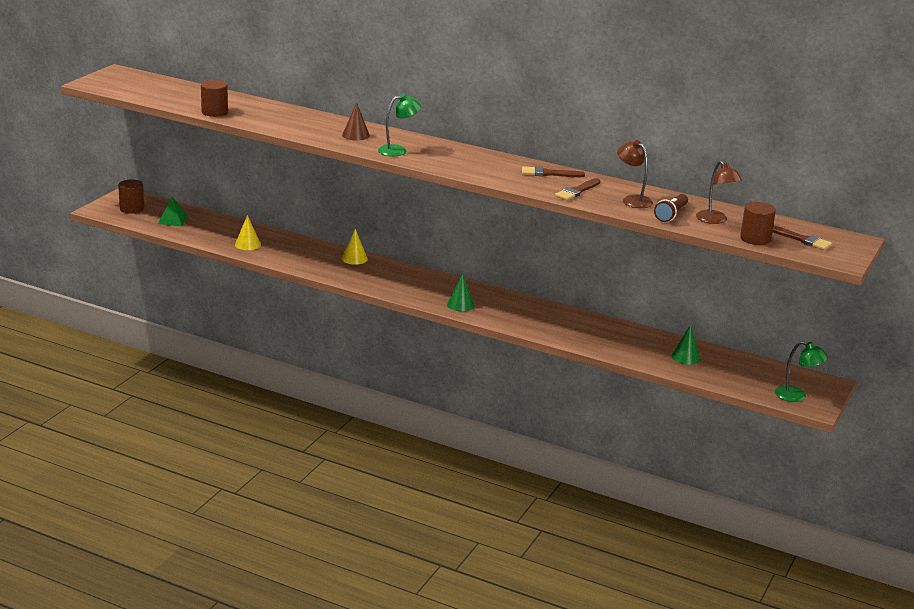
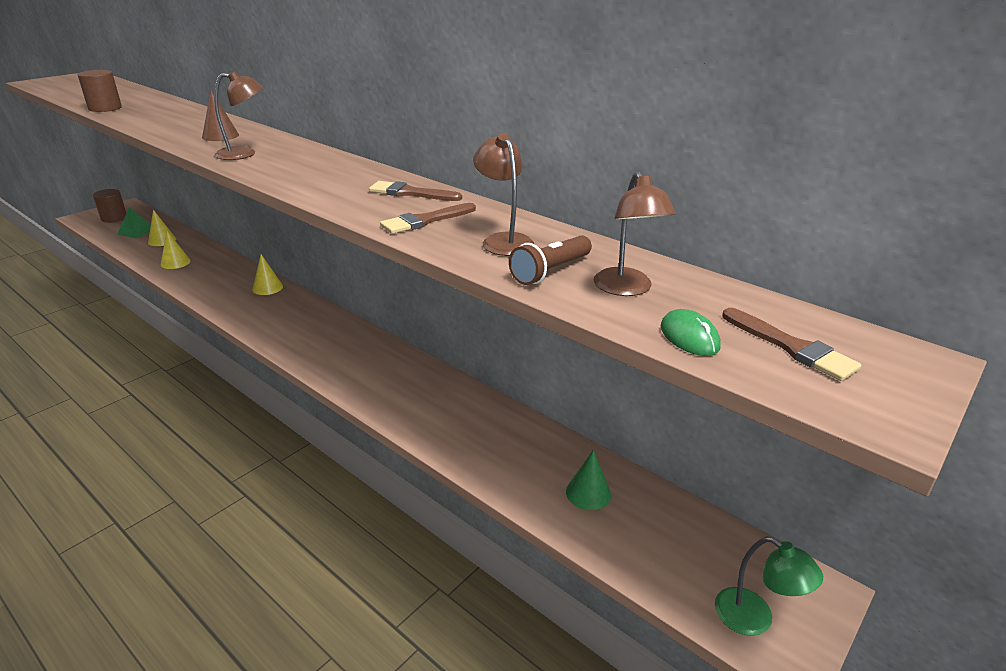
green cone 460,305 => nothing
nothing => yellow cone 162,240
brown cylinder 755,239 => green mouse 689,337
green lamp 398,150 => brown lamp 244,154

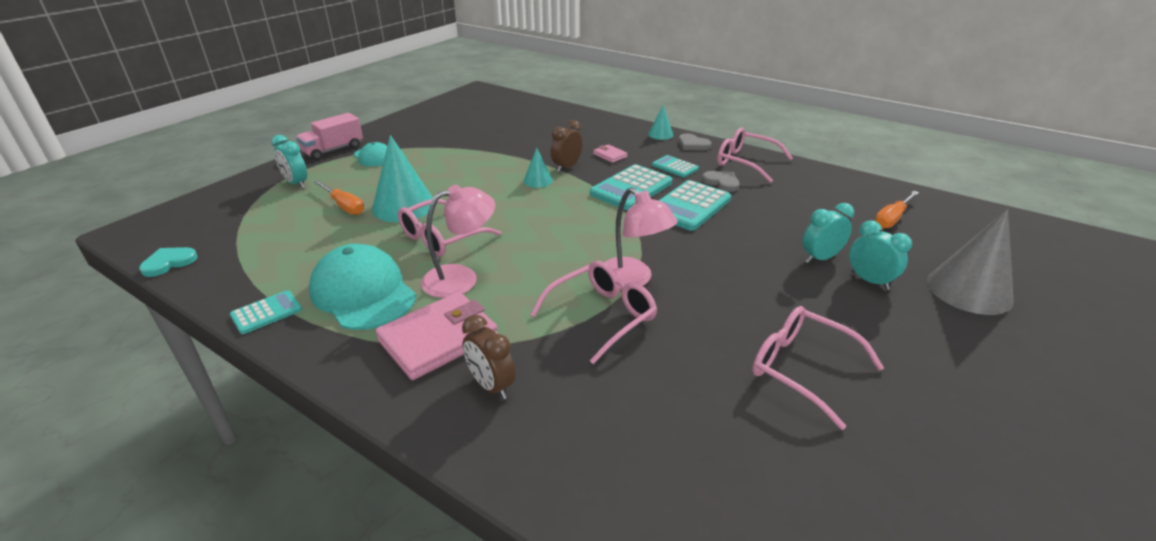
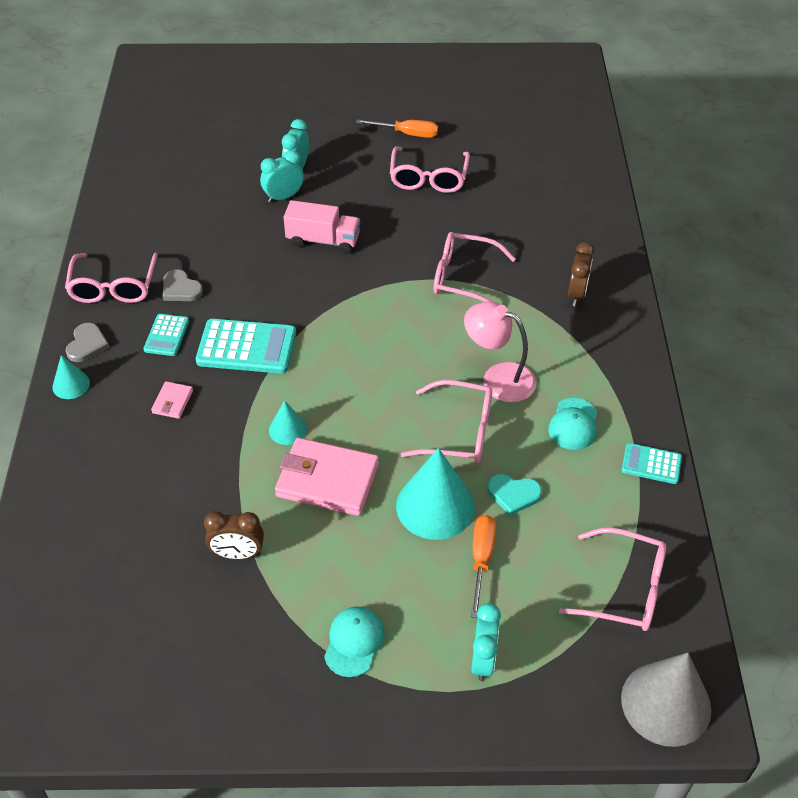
pink lamp 632,280 => nothing
turquoise calculator 689,206 => nothing
nothing => pink glasses 624,589
turquoise heart 169,263 => turquoise heart 513,494, shifted
pink truck 333,150 => pink truck 323,240, shifted
pink wallet 438,339 => pink wallet 327,480, shifted
brown clock 566,167 => brown clock 238,554, shifted
orange screwdriver 892,219 => orange screwdriver 407,134, shifted
grey cone 969,290 => grey cone 666,703, shifted
grey heart 721,182 => grey heart 180,289, 60 degrees counterclockwise
turquoise clock 820,258 => turquoise clock 283,197, 120 degrees clockwise
turquoise cap 363,293 => turquoise cap 573,424, x0.55

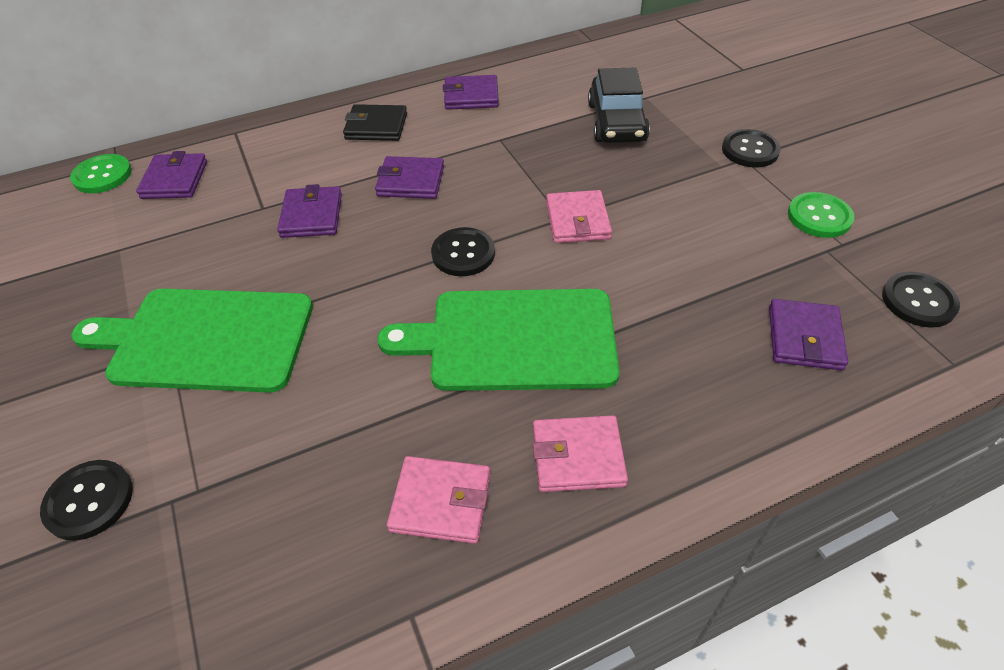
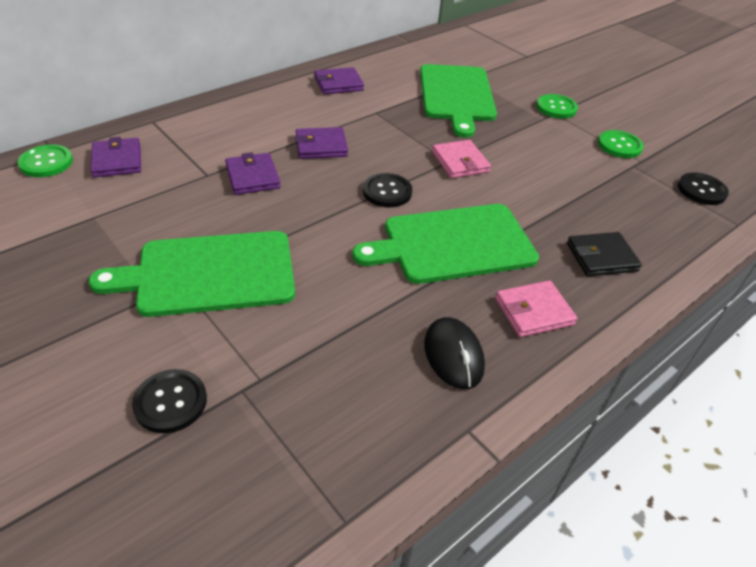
purple wallet 804,338 => nothing
black wallet 376,126 => black wallet 601,257, shifted
pink wallet 441,502 => black mouse 453,355
black car 616,122 => green cutting board 456,95
black button 750,150 => green button 556,108

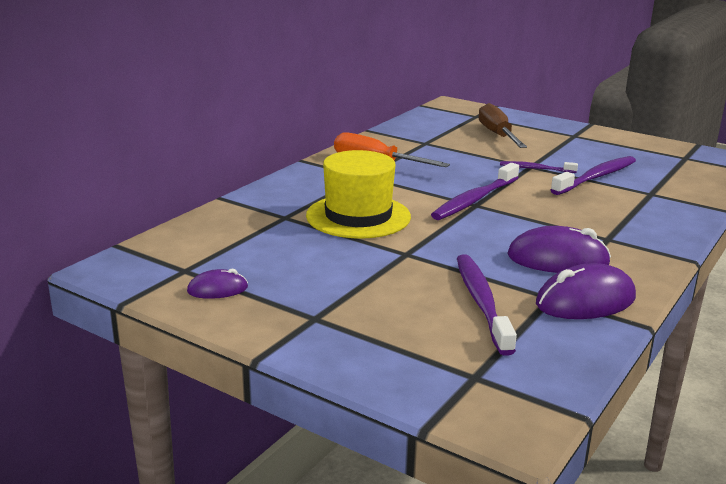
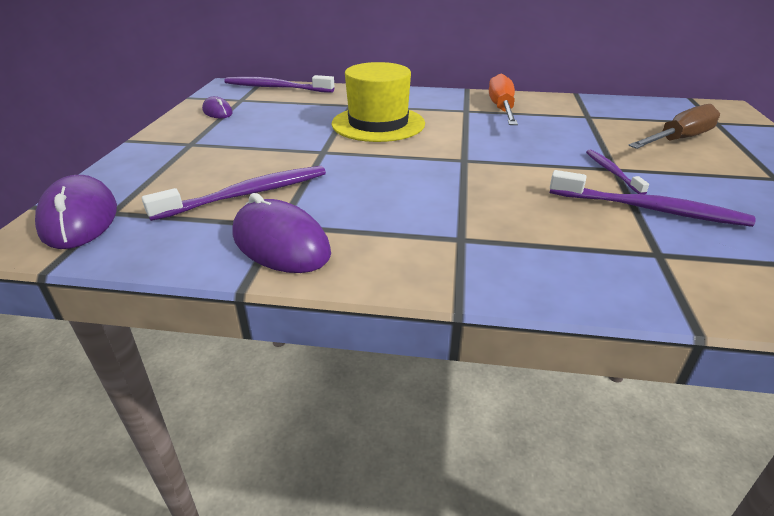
purple toothbrush 474,200 => purple toothbrush 276,88, shifted
purple mouse 558,259 => purple mouse 80,219, shifted

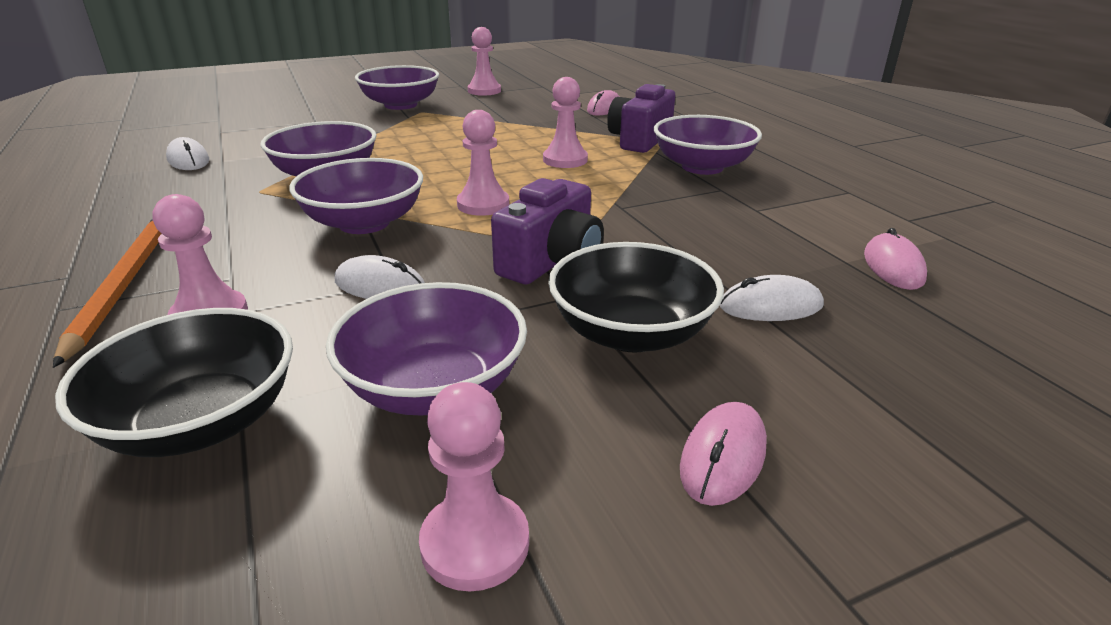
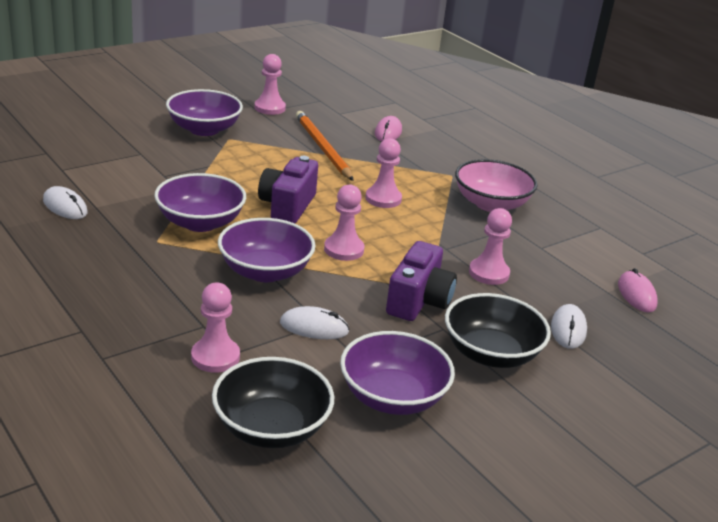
pink mouse 723,457 => nothing
orange pencil 125,282 => orange pencil 322,148, shifted
pink pawn 475,543 => pink pawn 488,273, shifted
purple camera 640,140 => purple camera 287,206, shifted
purple bowl 702,167 => pink bowl 491,204
white mouse 770,306 => white mouse 568,329, 60 degrees counterclockwise

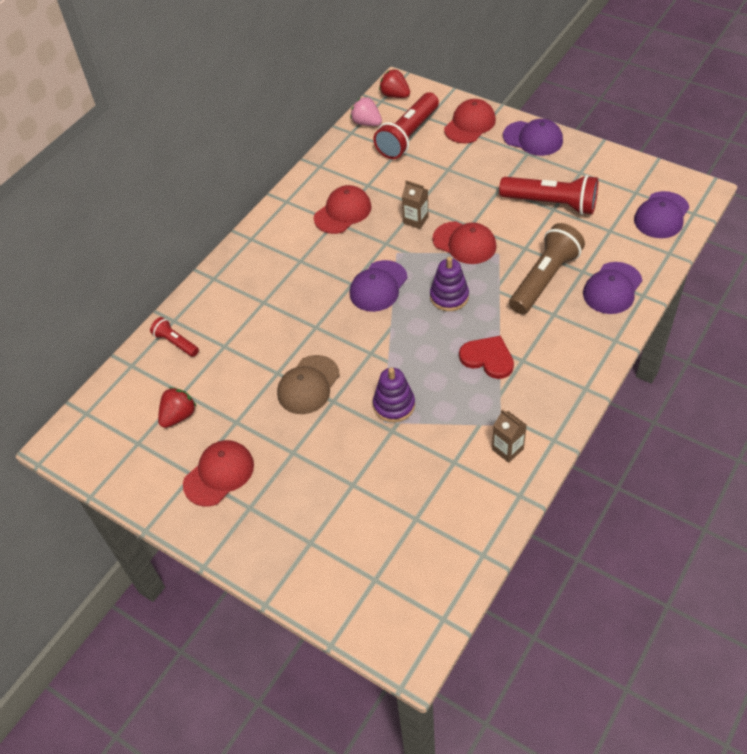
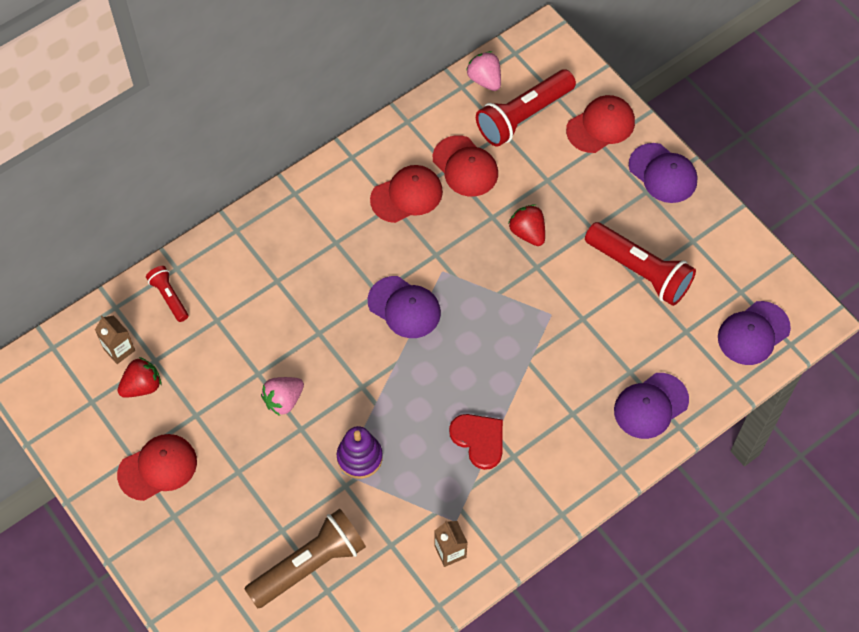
purple stacking toy 449,296 => nothing
red strawberry 395,95 => red strawberry 527,232, shifted
brown carton 416,220 => brown carton 119,349, shifted
red cap 464,243 => red cap 465,166, shifted
brown flashlight 545,279 => brown flashlight 310,565, shifted
brown cap 308,385 => pink strawberry 283,400
purple cap 378,286 => purple cap 404,307, 105 degrees counterclockwise

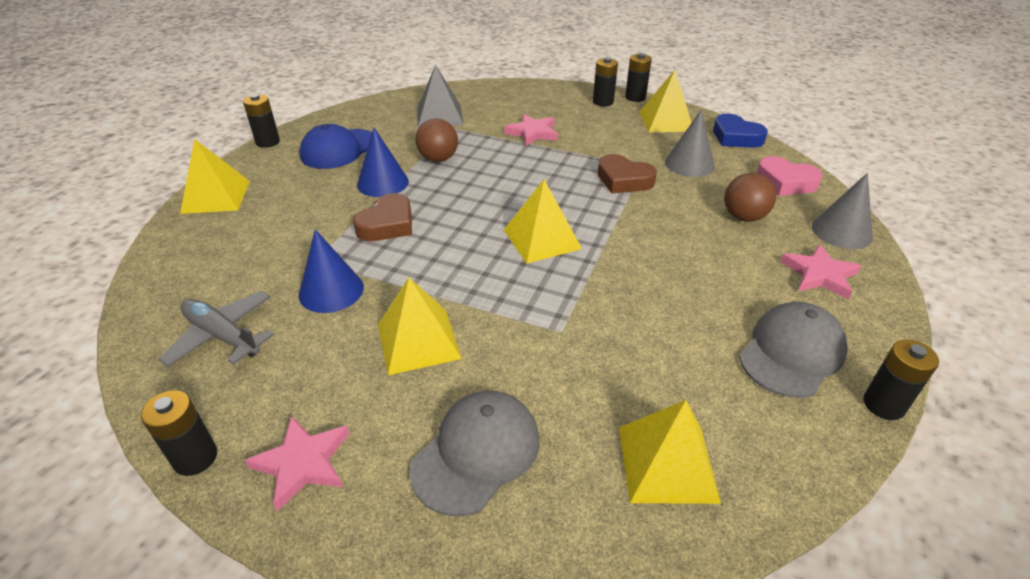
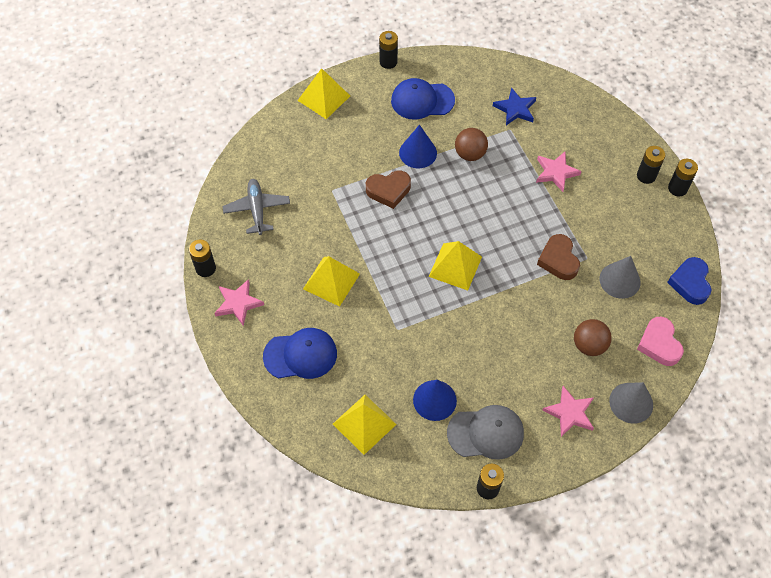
yellow pyramid 665,121 => nothing
blue cone 331,291 => blue cone 434,400, shifted
grey pyramid 440,116 => blue star 515,109
grey cap 477,453 => blue cap 300,355

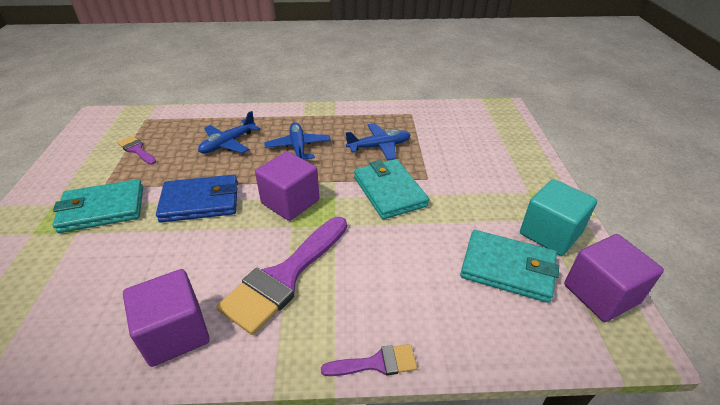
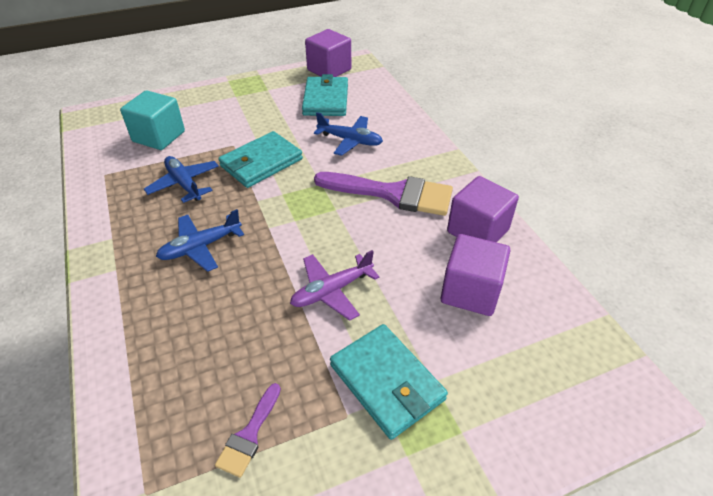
purple brush 376,363 => nothing
blue plane 228,143 => blue plane 350,140, shifted
purple cube 290,202 => purple cube 470,291, shifted
turquoise cube 550,233 => turquoise cube 159,136, shifted
blue wallet 200,201 => purple plane 331,291

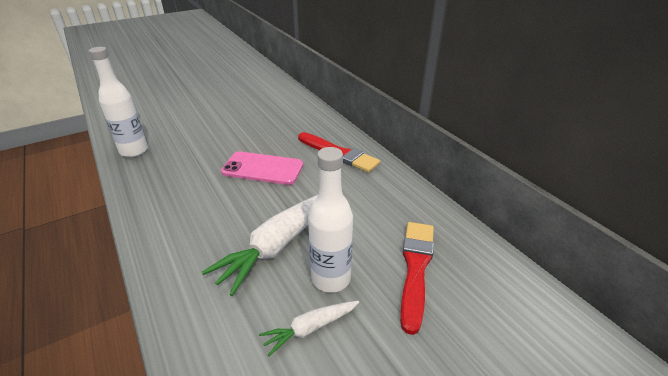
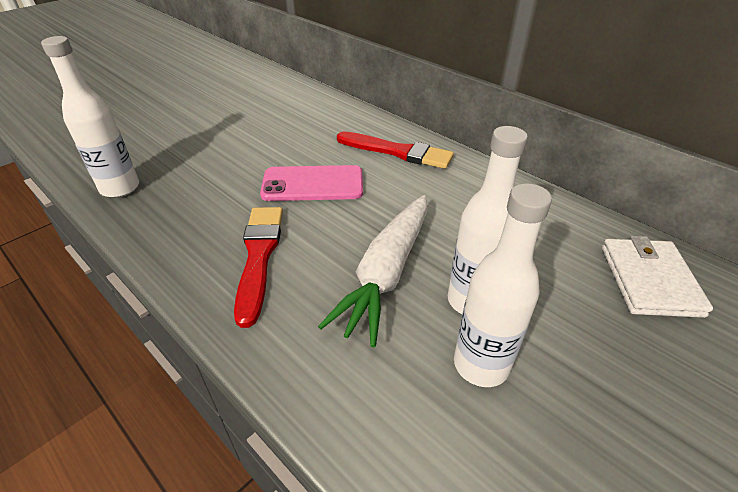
nothing => white wallet 649,280
red brush 416,268 => red brush 259,256, shifted
white carrot 310,328 => white bottle 481,365

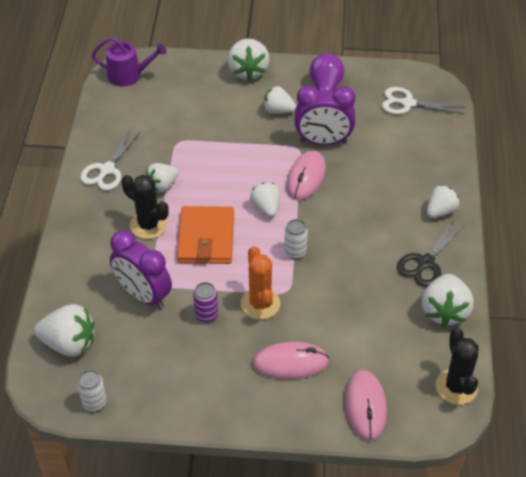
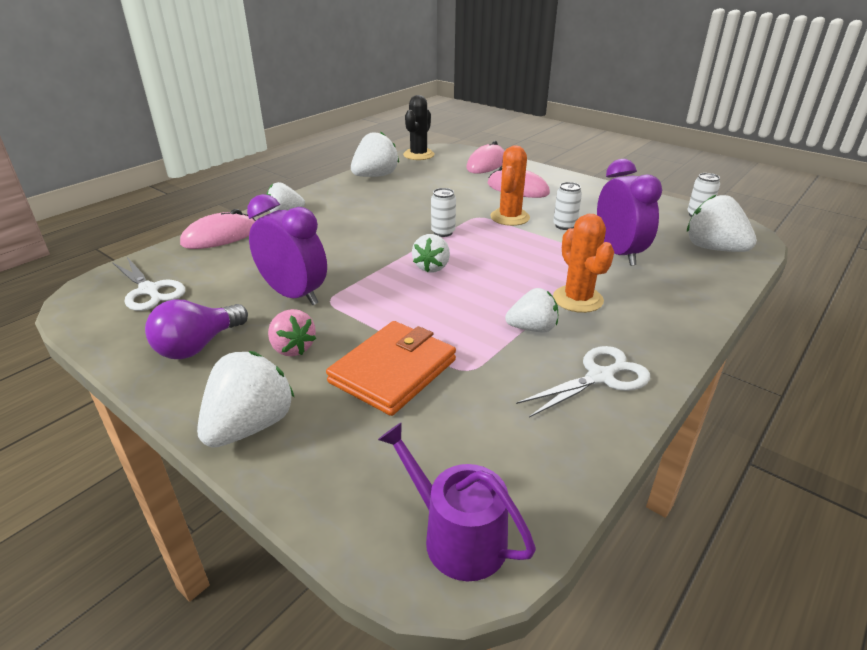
black scissors 425,263 => nothing
orange wallet 206,238 => orange wallet 393,371, shifted
pink mouse 306,177 => pink mouse 220,236, shifted
black cactus 148,225 => orange cactus 577,299
purple can 206,315 => white can 564,226
white strawberry 278,111 => pink strawberry 292,348

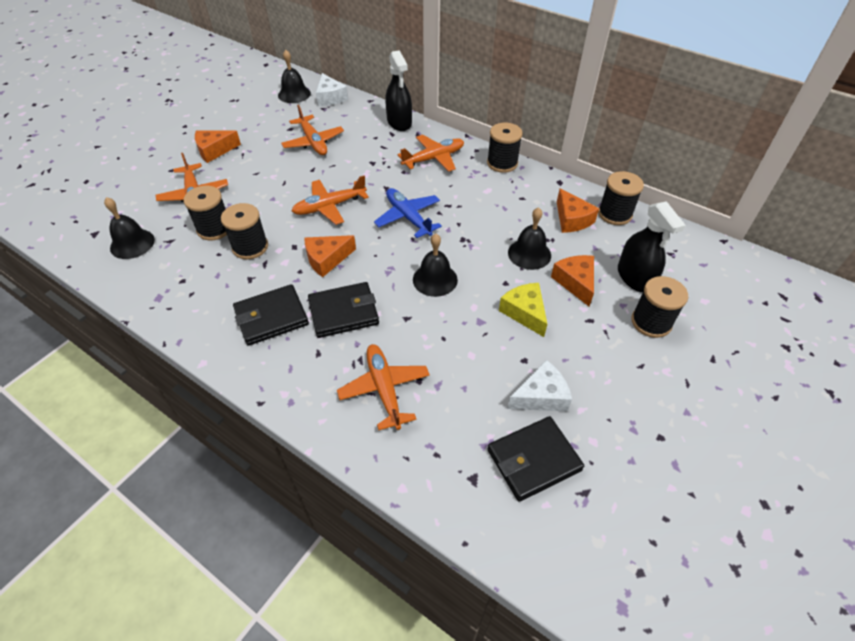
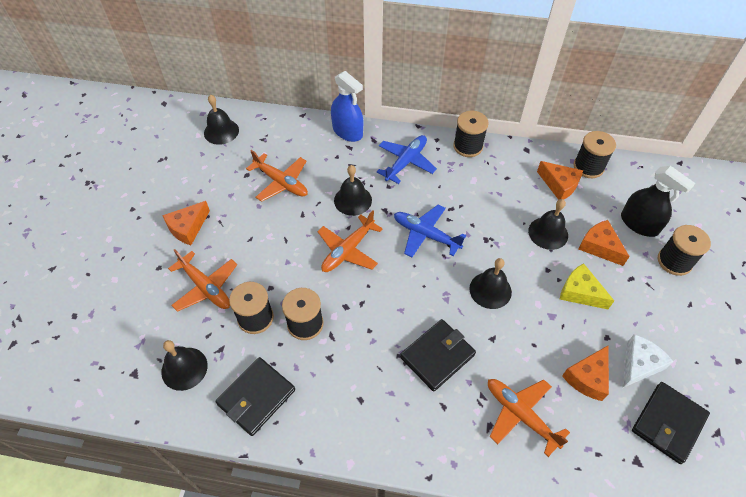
white cheese 330,97 => nothing
nothing => black bell 353,200
black wallet 271,317 => black wallet 256,397, shifted
orange cheese 327,259 => orange cheese 587,377, shifted
black spray bottle 399,122 => blue spray bottle 347,131
orange plane 433,158 => blue plane 406,162

